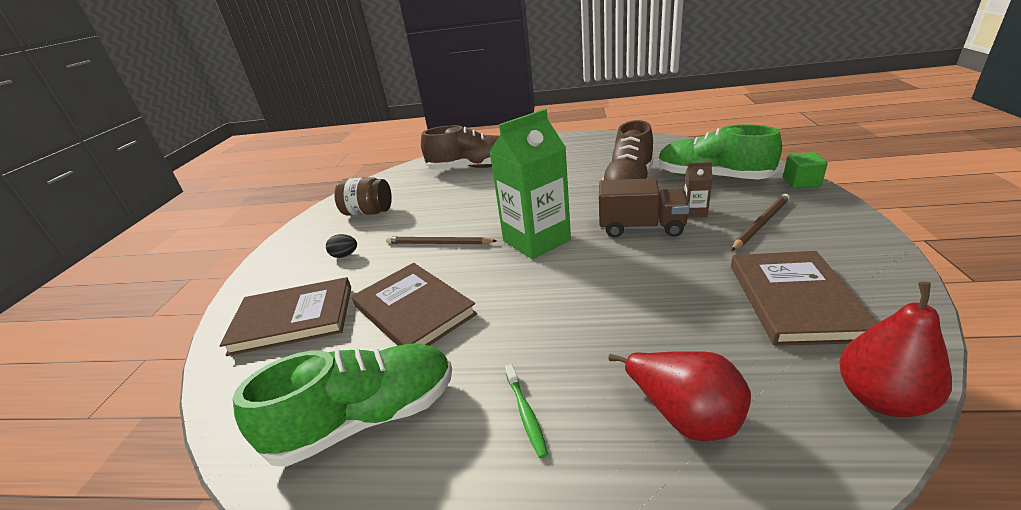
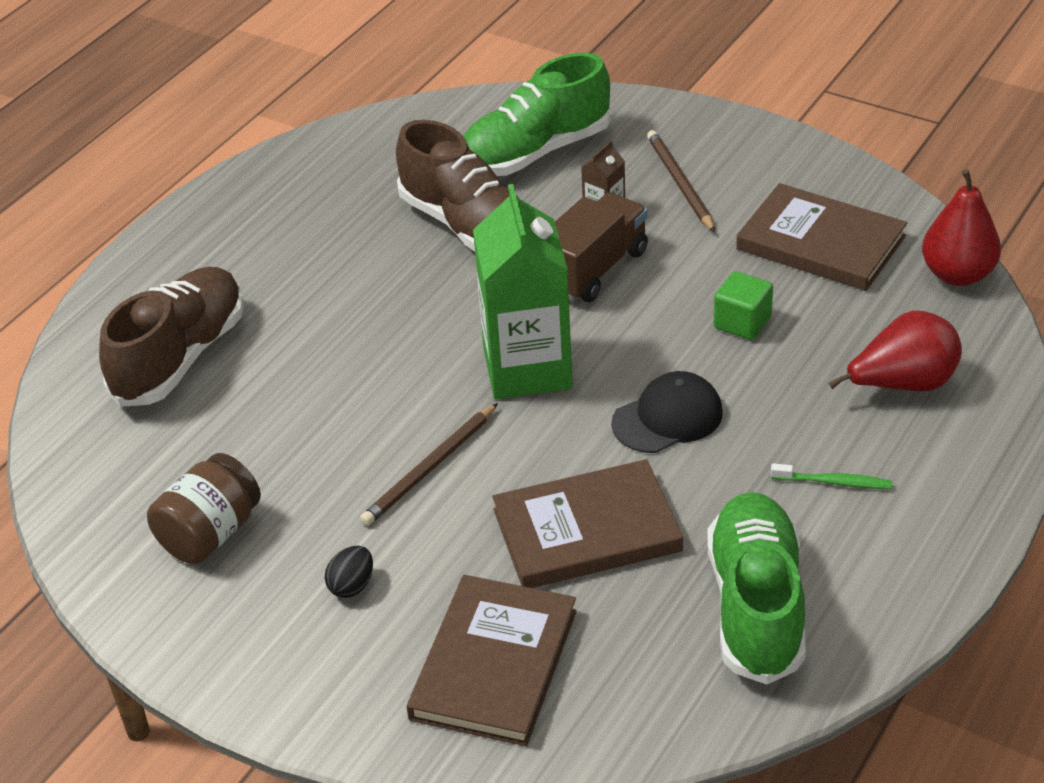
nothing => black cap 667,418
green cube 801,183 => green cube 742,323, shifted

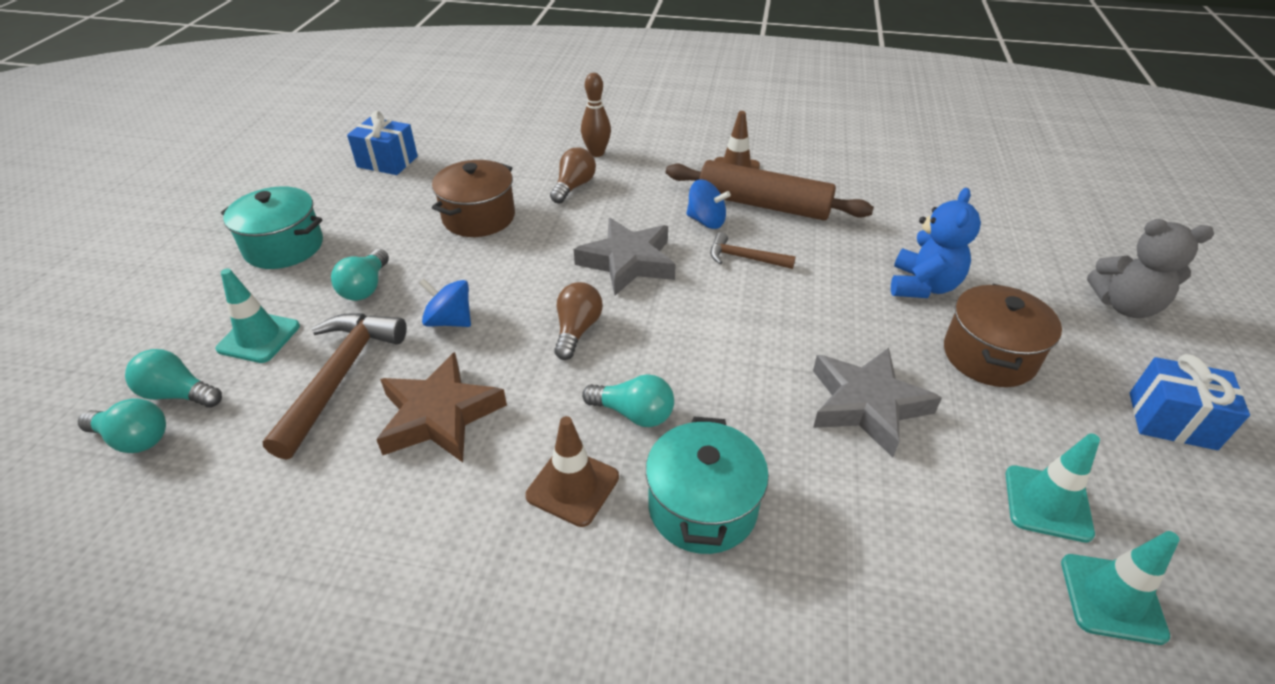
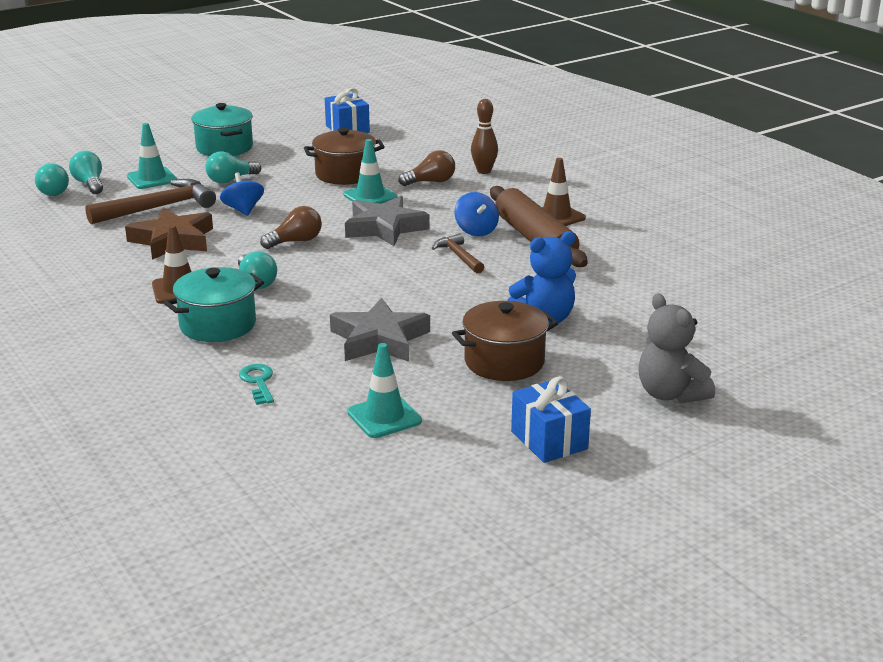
nothing => turquoise key 258,382
turquoise traffic cone 1112,598 => turquoise traffic cone 370,196, shifted

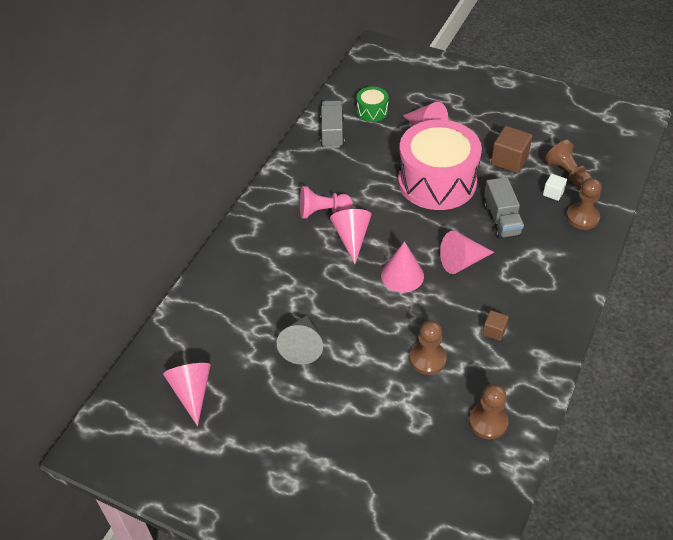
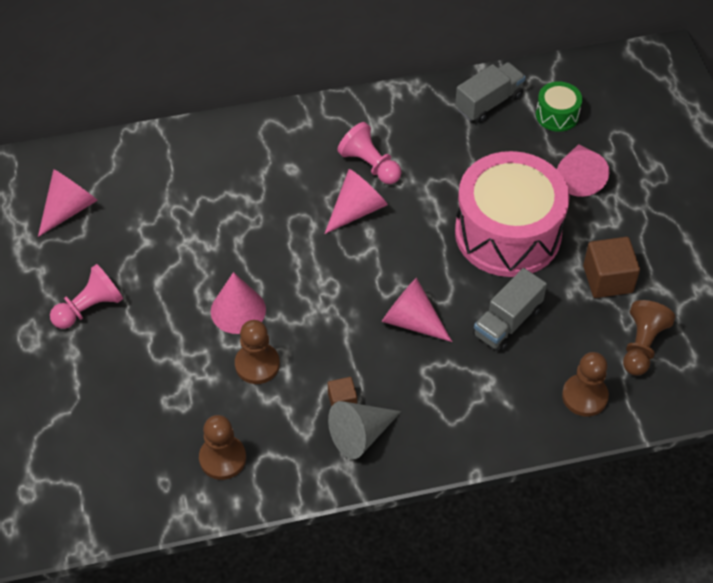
white cube 553,193 => nothing
nothing => pink pawn 89,308
grey cone 302,346 => grey cone 361,435, shifted
pink cone 402,275 => pink cone 238,310, shifted

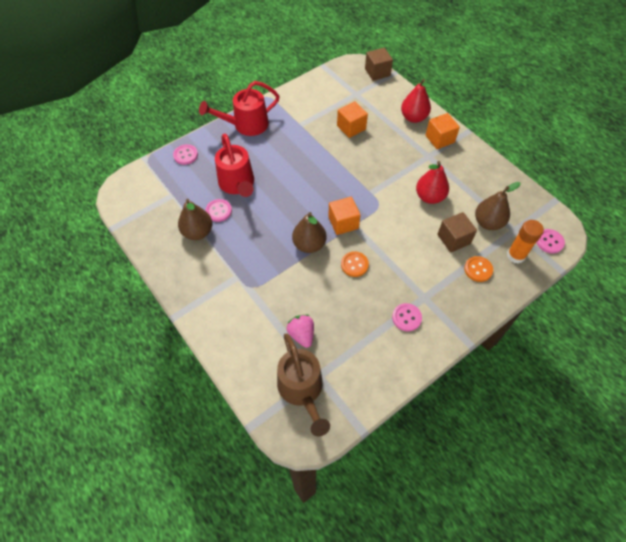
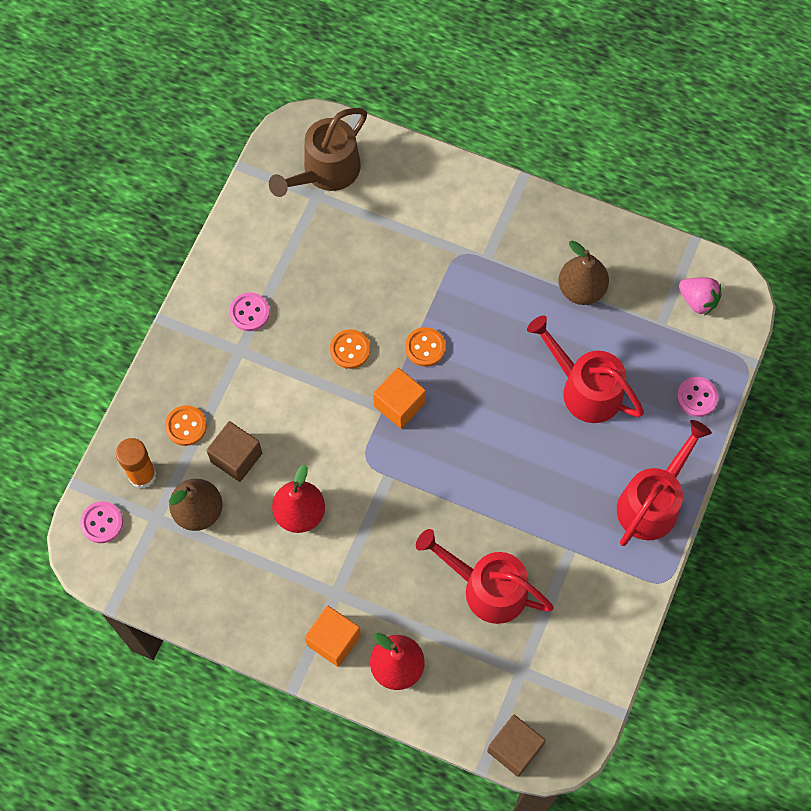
pink button 219,211 => nothing
pink strawberry 302,334 => pink strawberry 698,300, shifted
brown pear 309,245 => orange button 425,347
orange cube 351,127 => red watering can 486,588
brown watering can 302,390 => brown watering can 325,172, 90 degrees counterclockwise

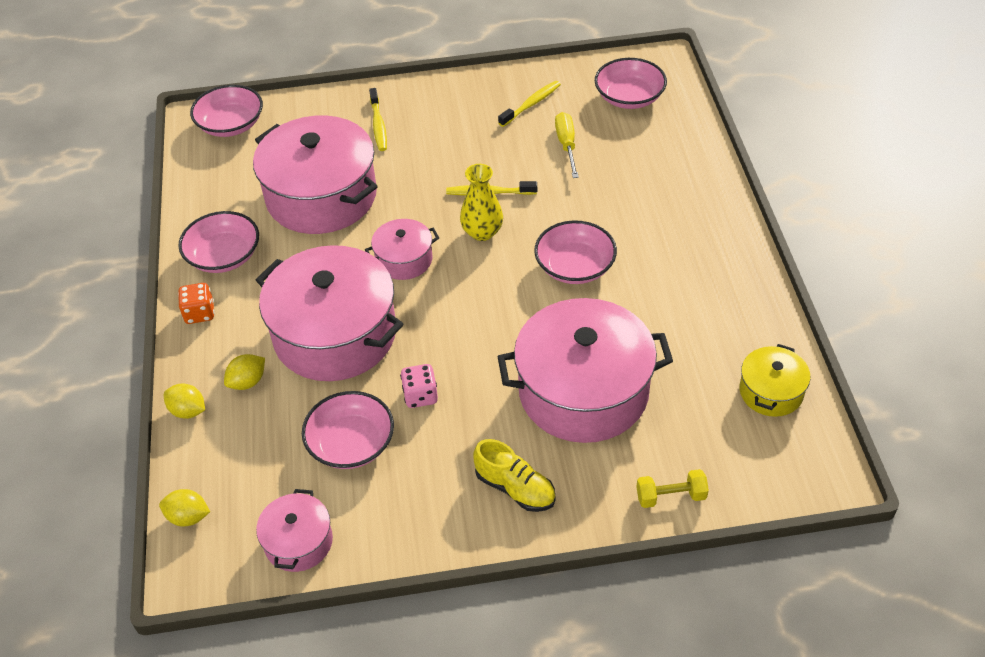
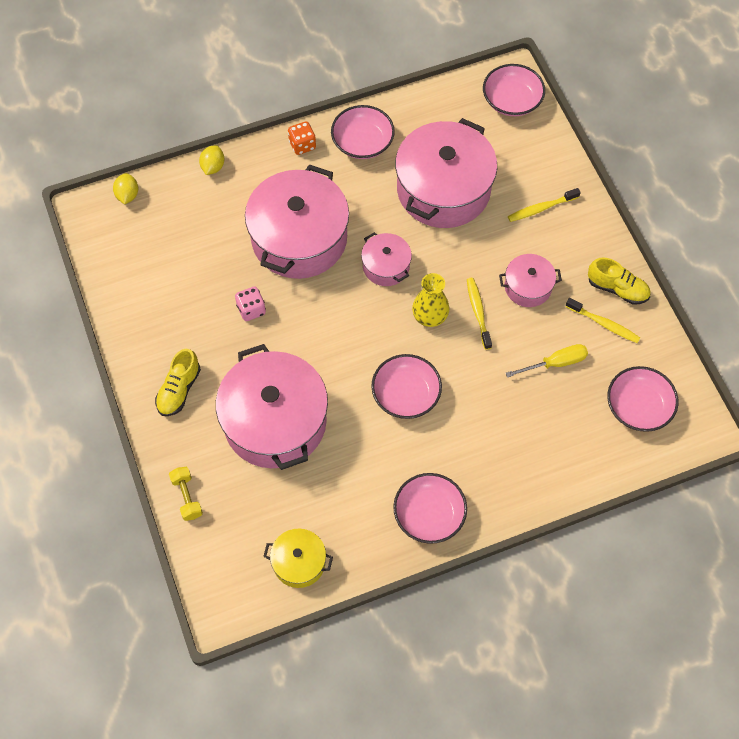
yellow lemon 247,382 => nothing
nothing => yellow shoe 617,289
pink pot 298,542 => pink pot 528,287, shifted
pink bowl 351,444 => pink bowl 429,514, shifted

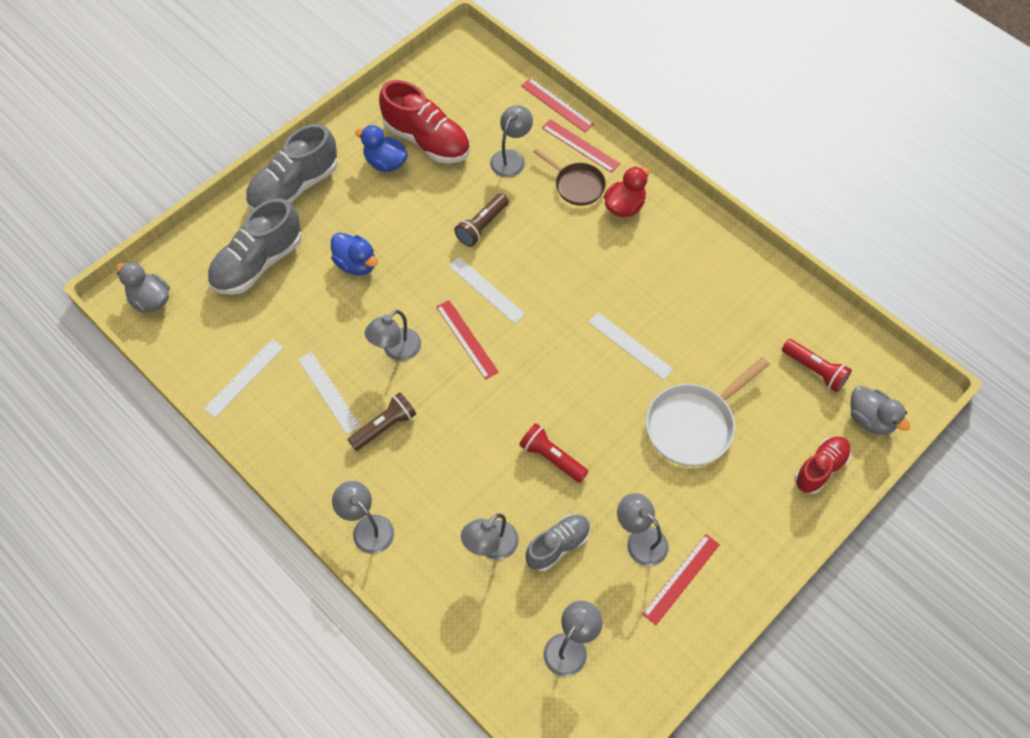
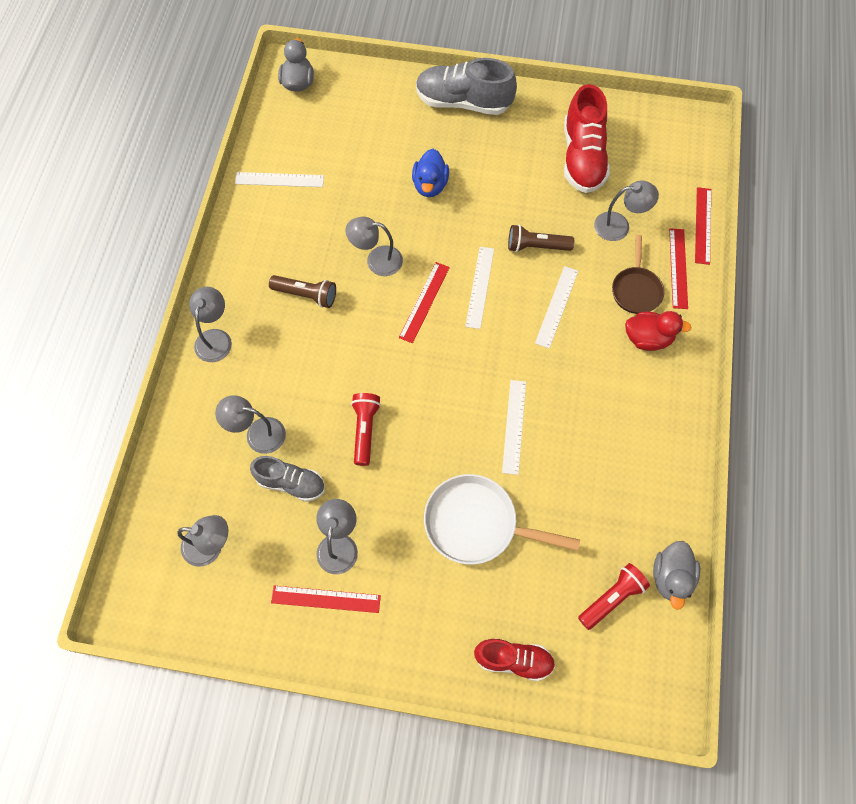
grey shoe 258,263 => nothing
blue duck 385,162 => nothing
white ruler 328,392 => white ruler 556,306, shifted
grey duck 870,419 => grey duck 671,577, shifted
red flashlight 815,370 => red flashlight 612,598, 135 degrees counterclockwise

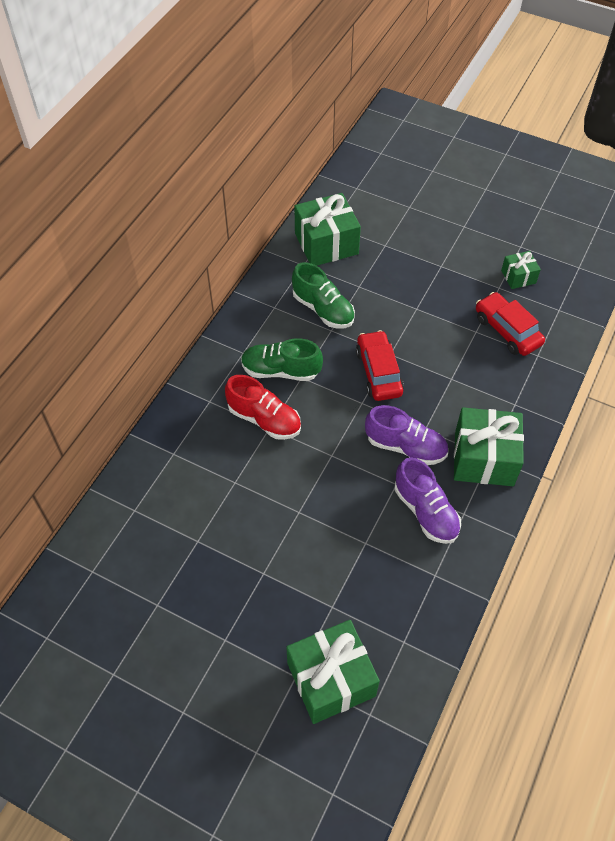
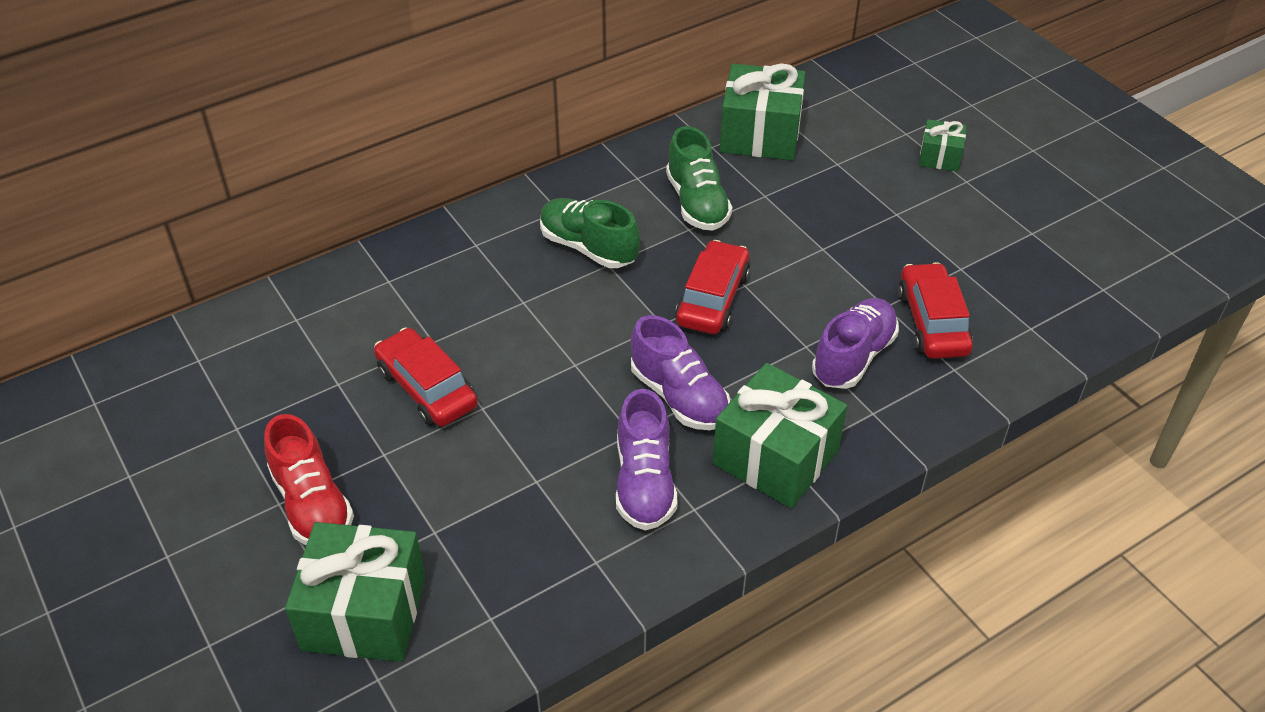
nothing => red car 427,388
nothing => purple shoe 853,357
red shoe 264,419 => red shoe 312,504, shifted
green gift 518,277 => green gift 939,157, shifted

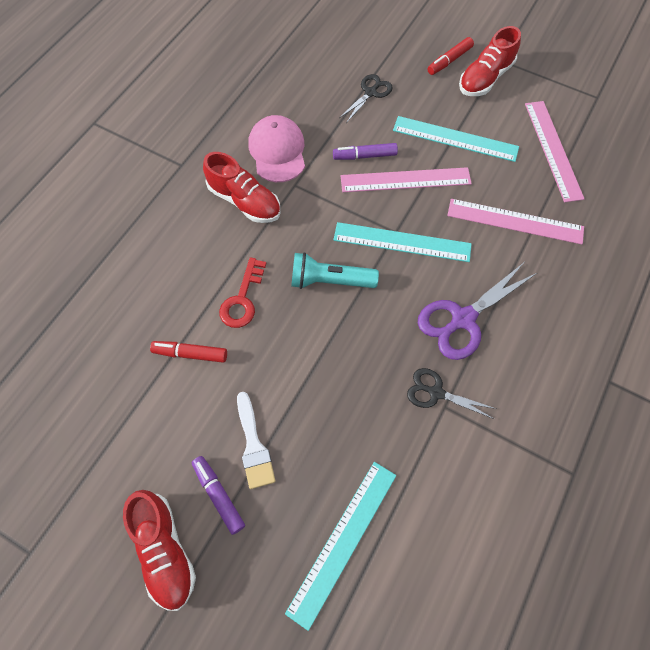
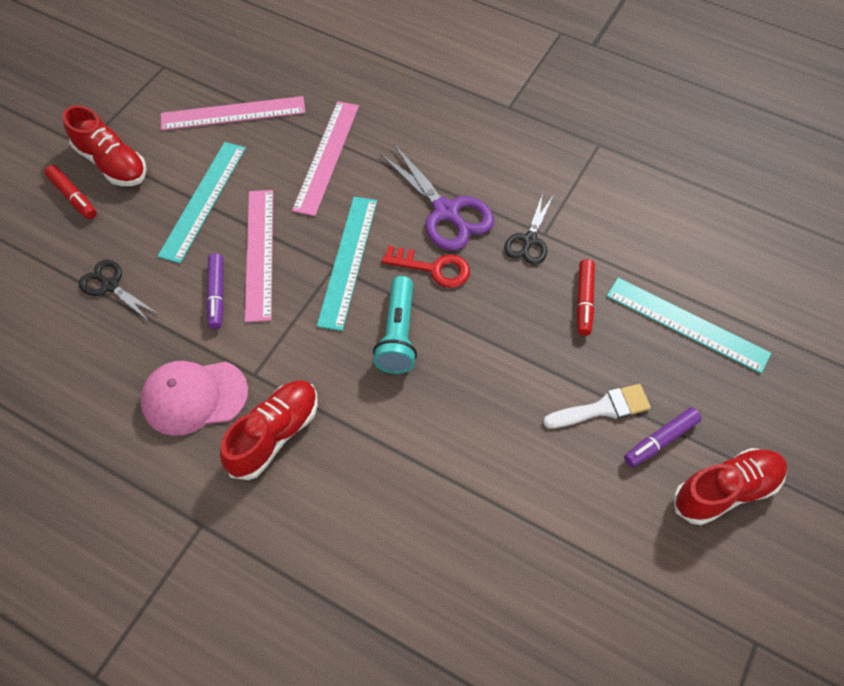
red marker 190,354 => red marker 584,301, shifted
red key 242,299 => red key 433,268, shifted

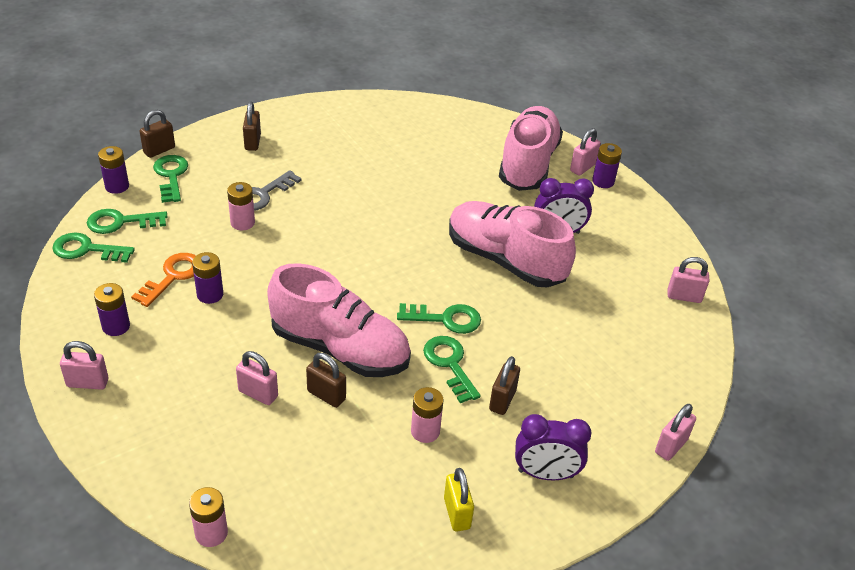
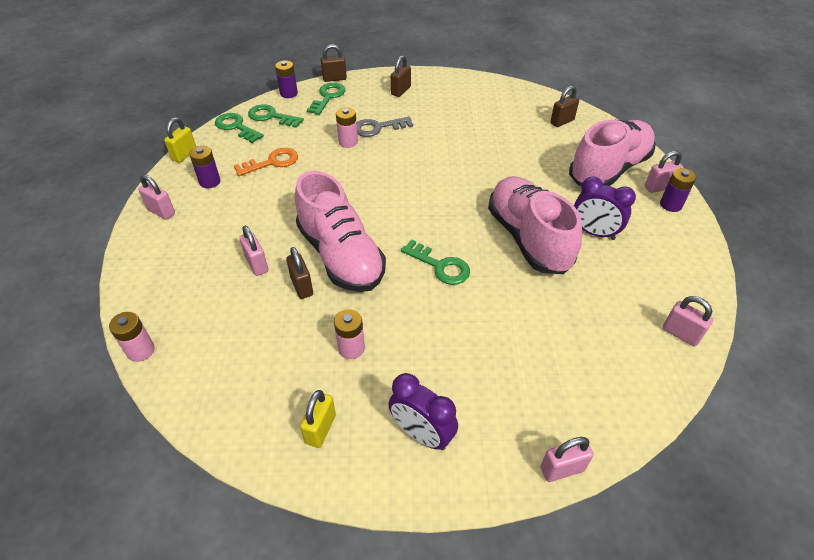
purple battery 210,294 => nothing
green key 450,365 => nothing
nothing => yellow padlock 184,155
brown padlock 502,400 => brown padlock 562,121, shifted

